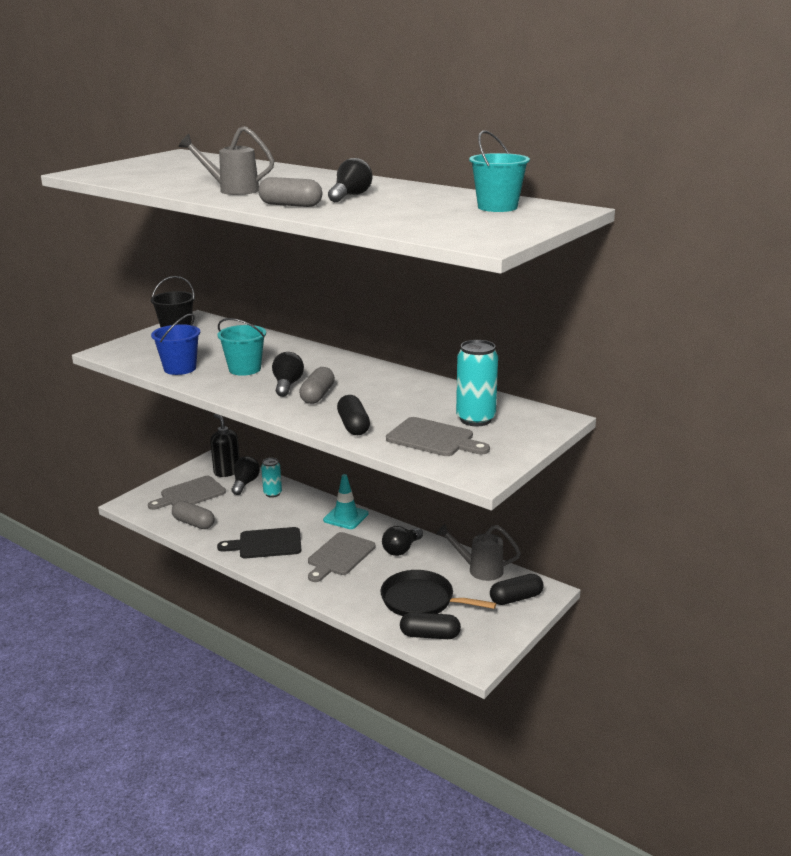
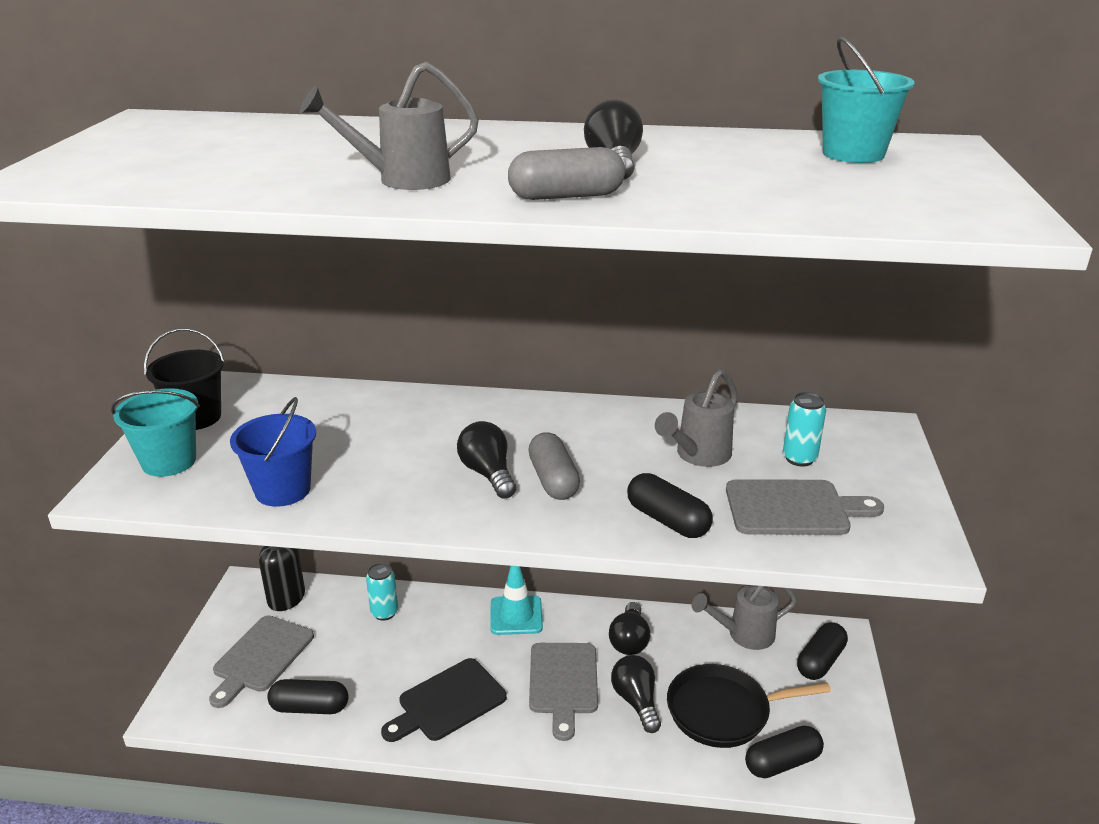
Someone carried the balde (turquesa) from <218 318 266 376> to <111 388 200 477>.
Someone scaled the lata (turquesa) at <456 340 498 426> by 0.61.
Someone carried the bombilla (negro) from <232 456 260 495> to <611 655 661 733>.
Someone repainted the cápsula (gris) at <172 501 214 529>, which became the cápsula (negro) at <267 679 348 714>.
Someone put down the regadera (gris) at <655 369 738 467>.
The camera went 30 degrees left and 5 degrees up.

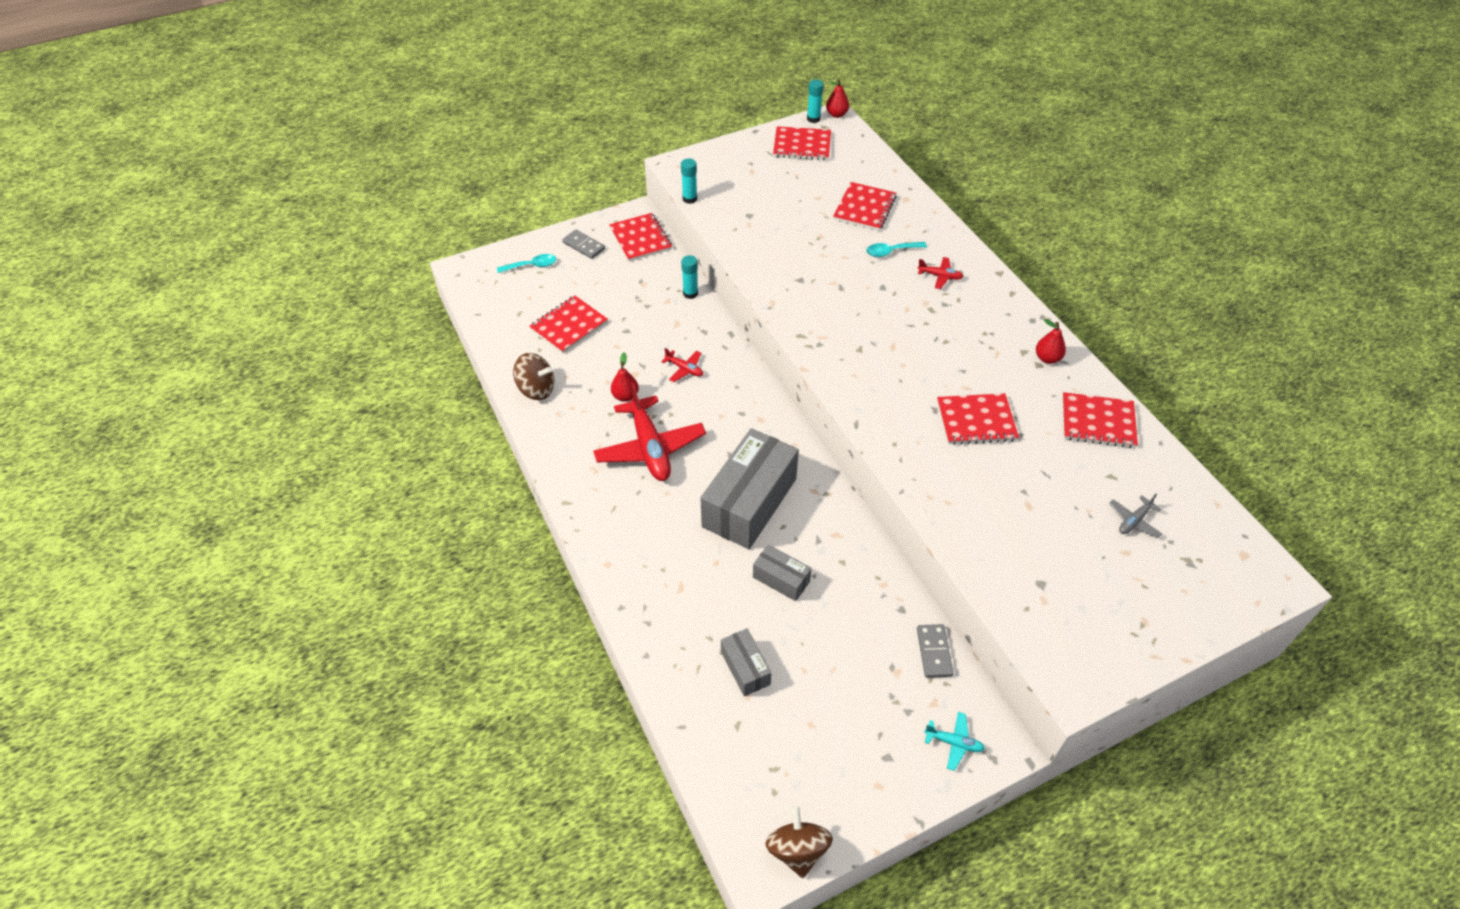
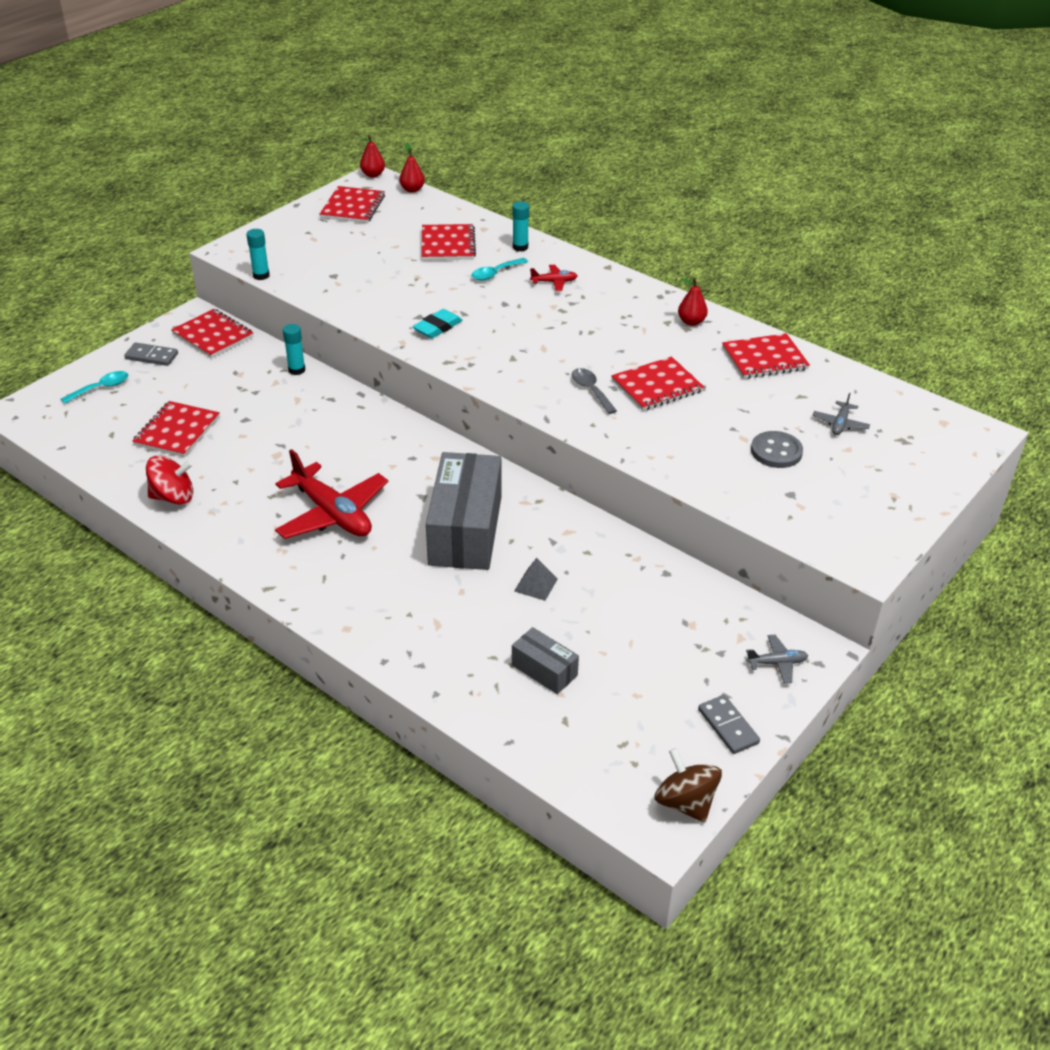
Someone carried the barra de pegamento (turquesa) from <807 79 824 123> to <512 201 529 251>.
Someone rotated the cuaderno (rojo) at <773 126 831 160> by 60 degrees counterclockwise.
Someone took away the avión (rojo) at <661 348 703 382>.
Someone carried the pera (rojo) from <611 352 639 402> to <399 143 425 193>.
Someone repainted the peonza (marrón) at <513 353 554 400>, which became the peonza (rojo) at <146 455 193 505>.
Someone swapped the caja (gris) at <753 544 812 601> for the pirámide (gris) at <514 558 558 601>.
Someone carried the ficha de dominó (gris) from <917 624 953 678> to <698 695 760 754>.
Someone repainted the avión (turquesa) at <924 712 985 771>, which became the avión (gris) at <746 635 808 684>.
Someone put down the goma de borrar (turquesa) at <412 309 462 338>.
Someone put down the cuchara (gris) at <572 368 617 414>.
Someone put down the botón (gris) at <751 431 803 468>.
The camera went 25 degrees left and 10 degrees down.

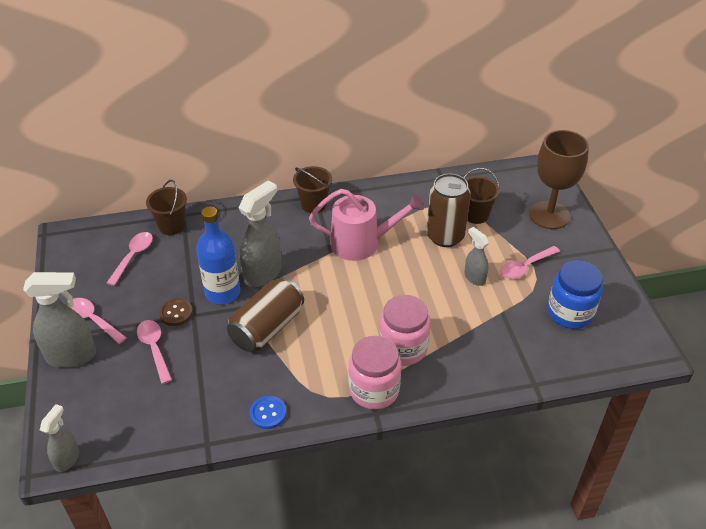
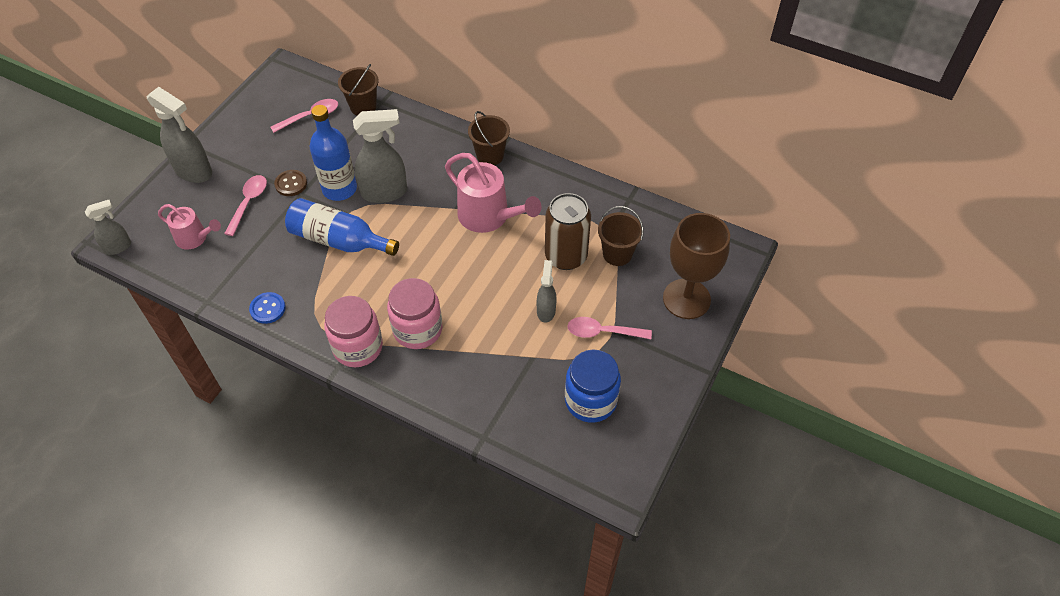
Someone swapped the lata (marrón) at <227 277 304 352> for the botella (azul) at <285 198 399 256>.
Someone took away the cuchara (rosa) at <70 298 127 344>.
Someone put down the regadera (rosa) at <158 204 221 250>.
The camera went 40 degrees right and 10 degrees up.

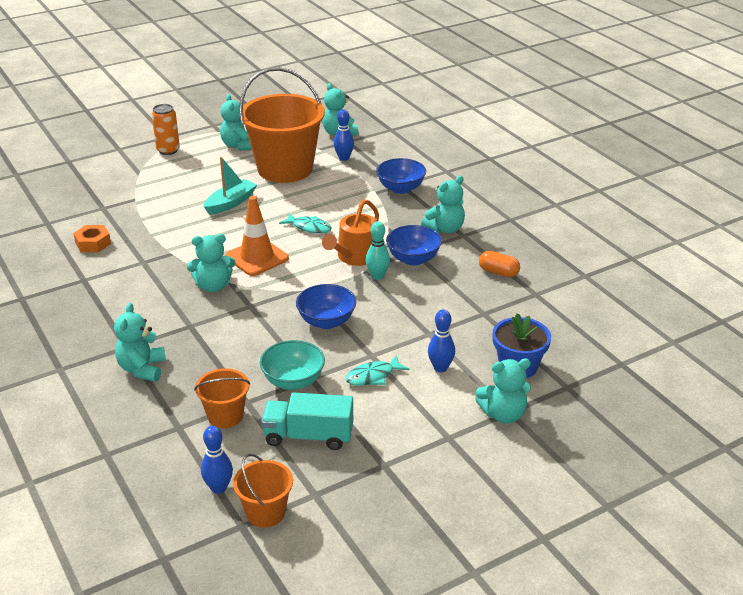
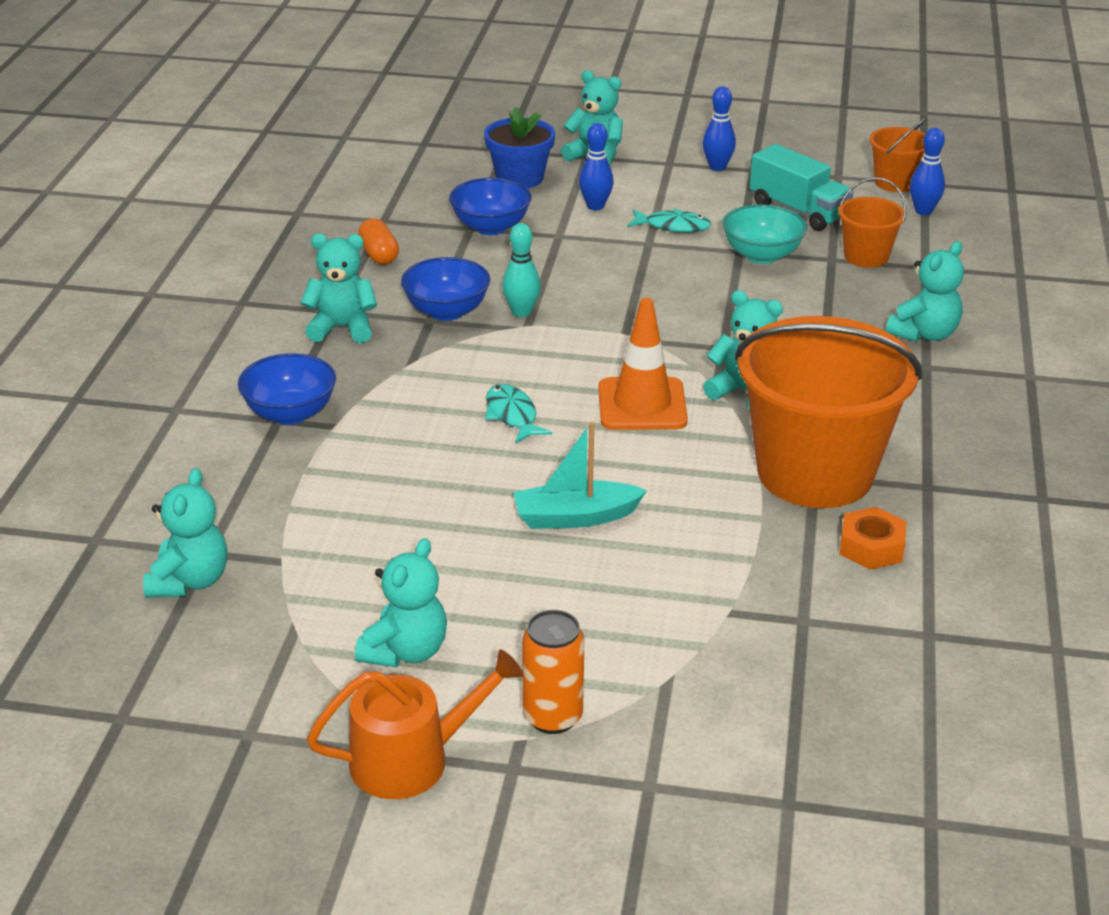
Someone carried the balde (naranja) from <239 67 325 183> to <734 316 922 508>.
Someone carried the bolo (azul) from <334 109 354 161> to <703 86 736 171>.
Someone carried the regadera (naranja) from <322 200 379 266> to <307 649 523 799>.
Someone carried the cuenco (azul) from <296 284 356 329> to <449 178 531 235>.
The camera went 140 degrees left and 0 degrees up.

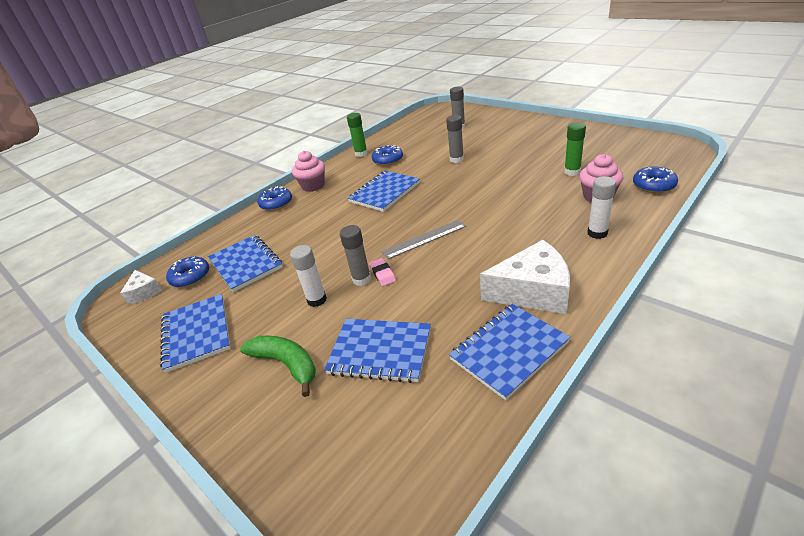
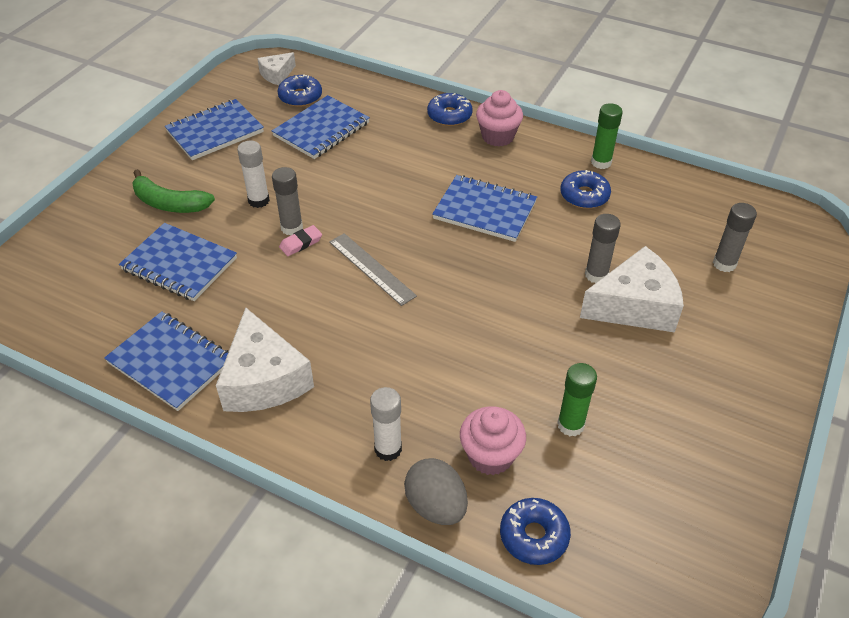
Someone rotated the cuaderno (azul) at <324 319 431 383> by 60 degrees counterclockwise.
Someone rotated the plátano (verde) at <240 336 316 397> by 90 degrees clockwise.
Someone put down the queso (blanco) at <580 246 684 333>.
Someone put down the huevo (gris) at <404 458 468 525>.
The camera went 70 degrees right and 10 degrees up.

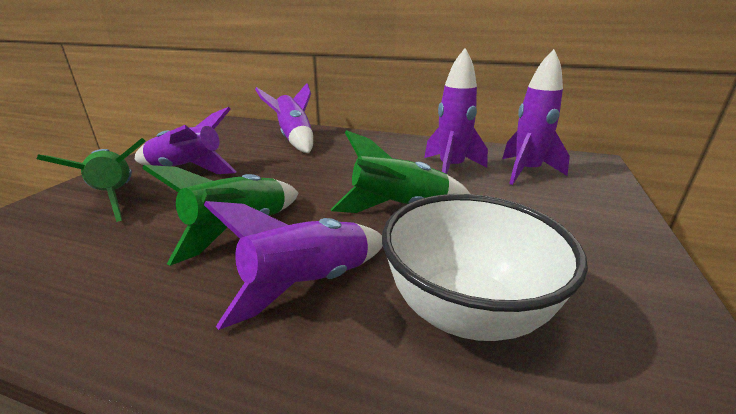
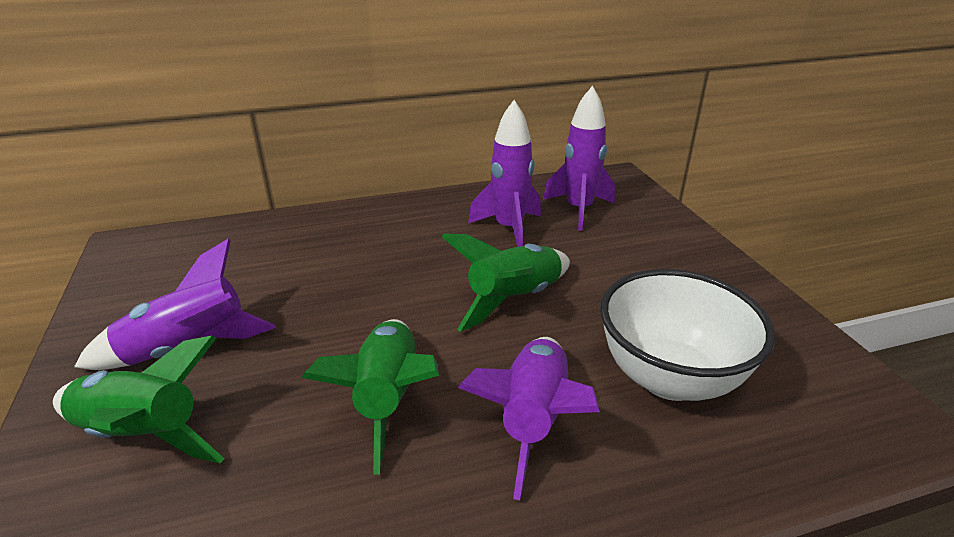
Someone took away the cohete (morado) at <255 83 313 153>.
The camera went 35 degrees left and 5 degrees up.

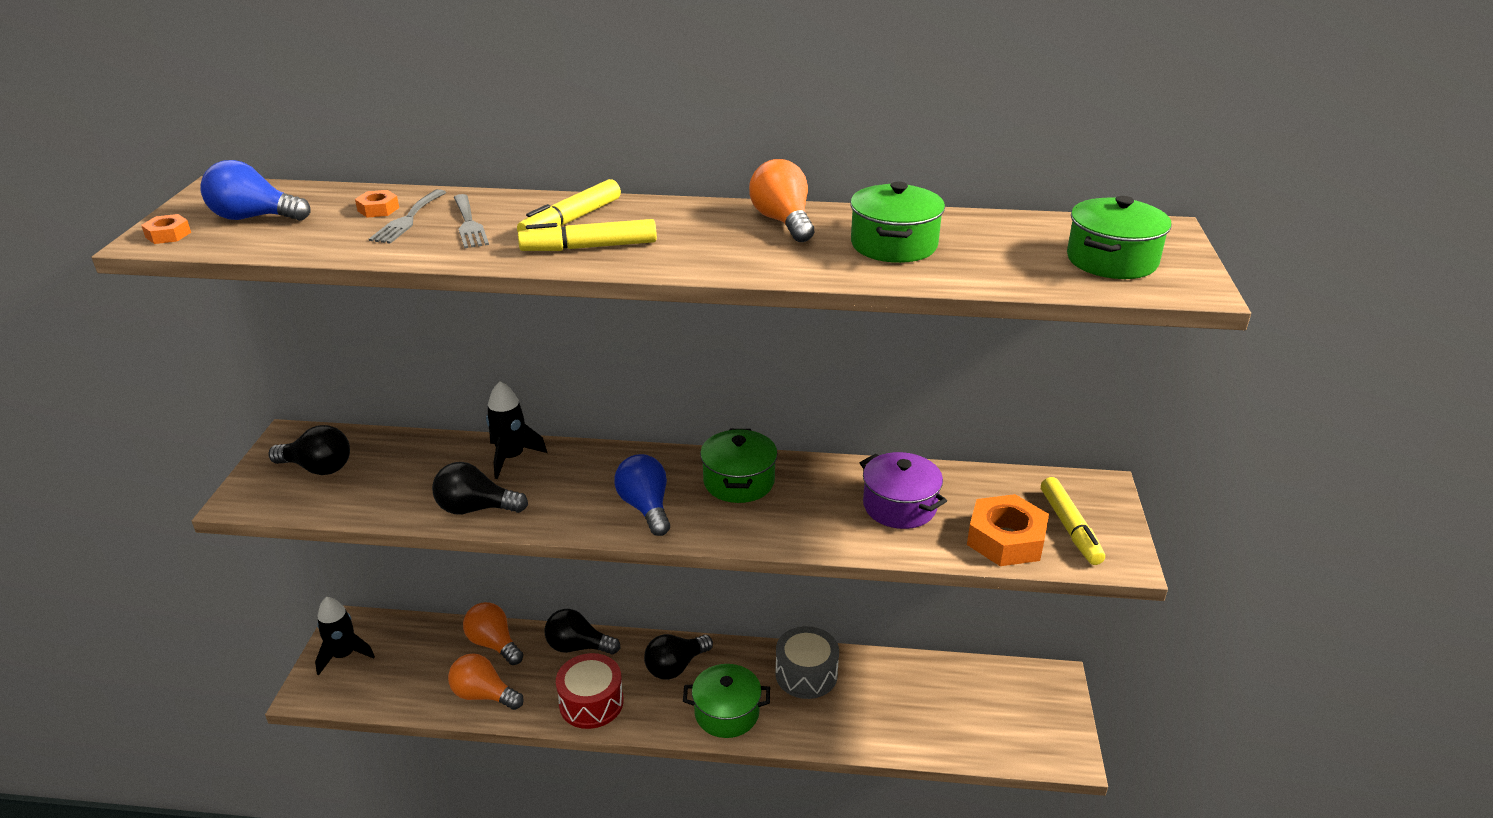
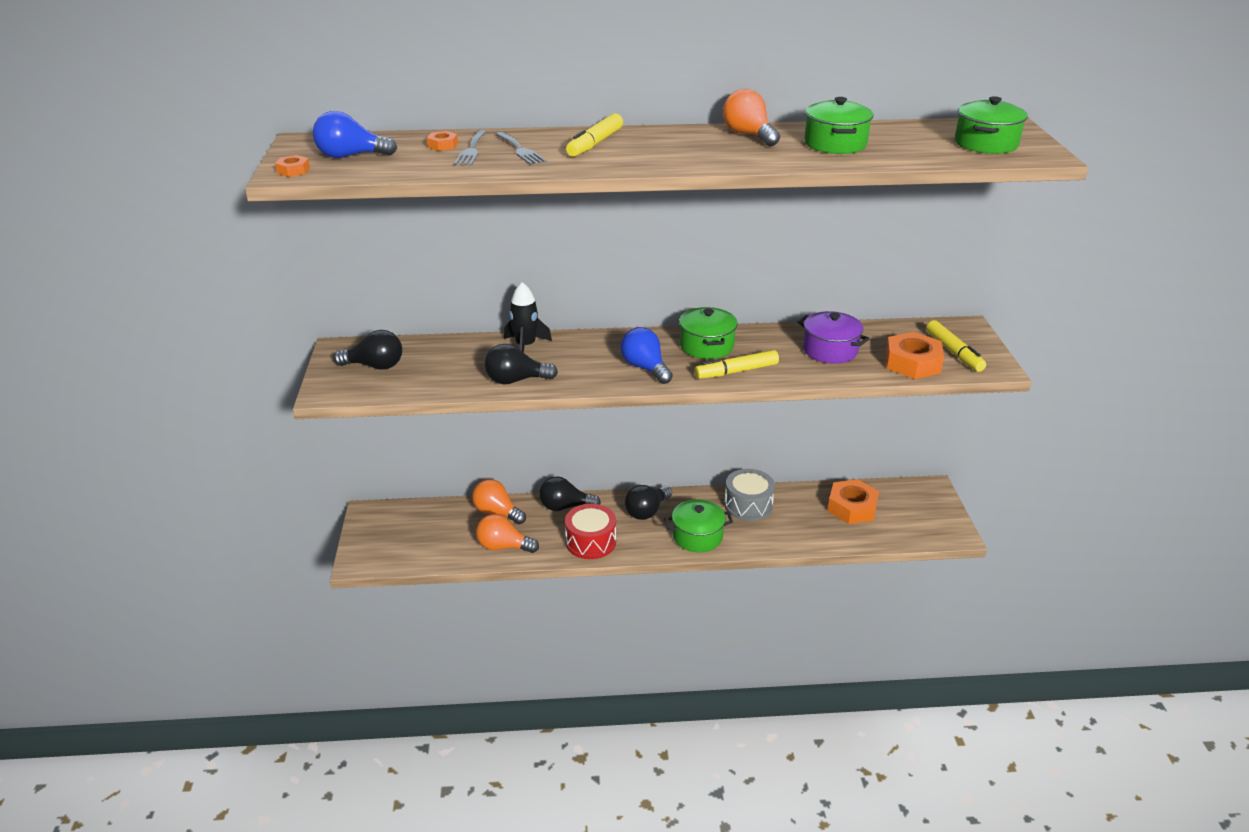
Someone carried the rotulador (amarillo) from <518 219 657 251> to <694 350 779 379>.
Someone took away the cohete (negro) at <315 597 375 676>.
Someone put down the tuerca (naranja) at <828 479 879 524>.
The camera went 10 degrees left and 0 degrees up.

